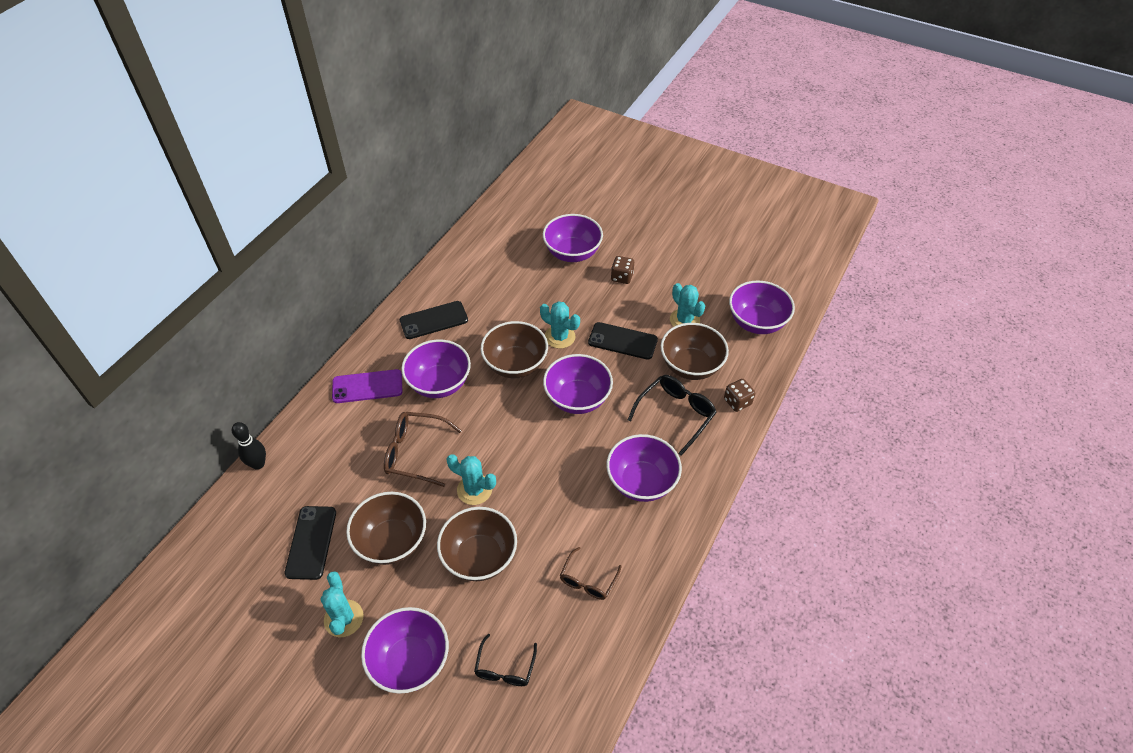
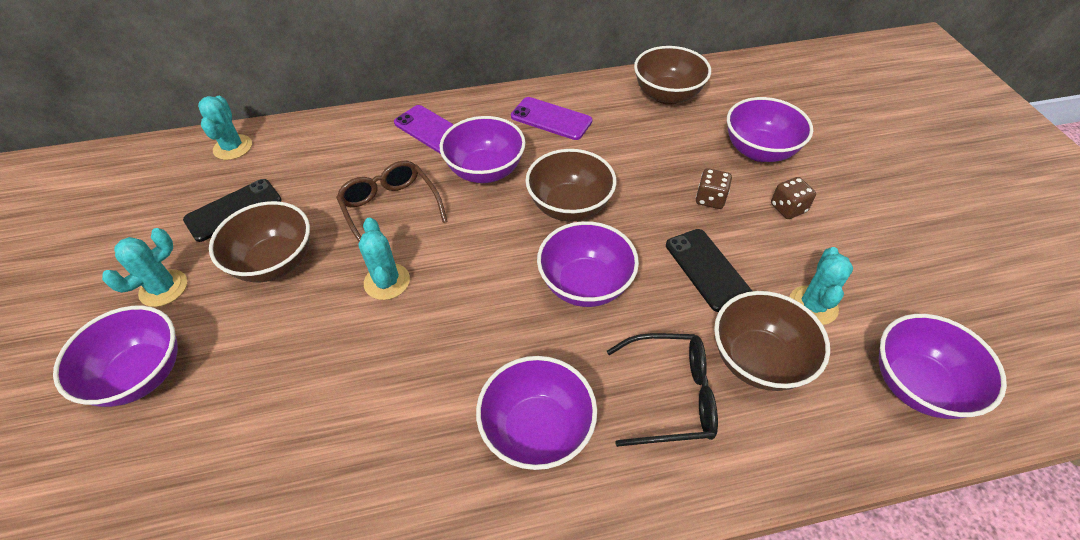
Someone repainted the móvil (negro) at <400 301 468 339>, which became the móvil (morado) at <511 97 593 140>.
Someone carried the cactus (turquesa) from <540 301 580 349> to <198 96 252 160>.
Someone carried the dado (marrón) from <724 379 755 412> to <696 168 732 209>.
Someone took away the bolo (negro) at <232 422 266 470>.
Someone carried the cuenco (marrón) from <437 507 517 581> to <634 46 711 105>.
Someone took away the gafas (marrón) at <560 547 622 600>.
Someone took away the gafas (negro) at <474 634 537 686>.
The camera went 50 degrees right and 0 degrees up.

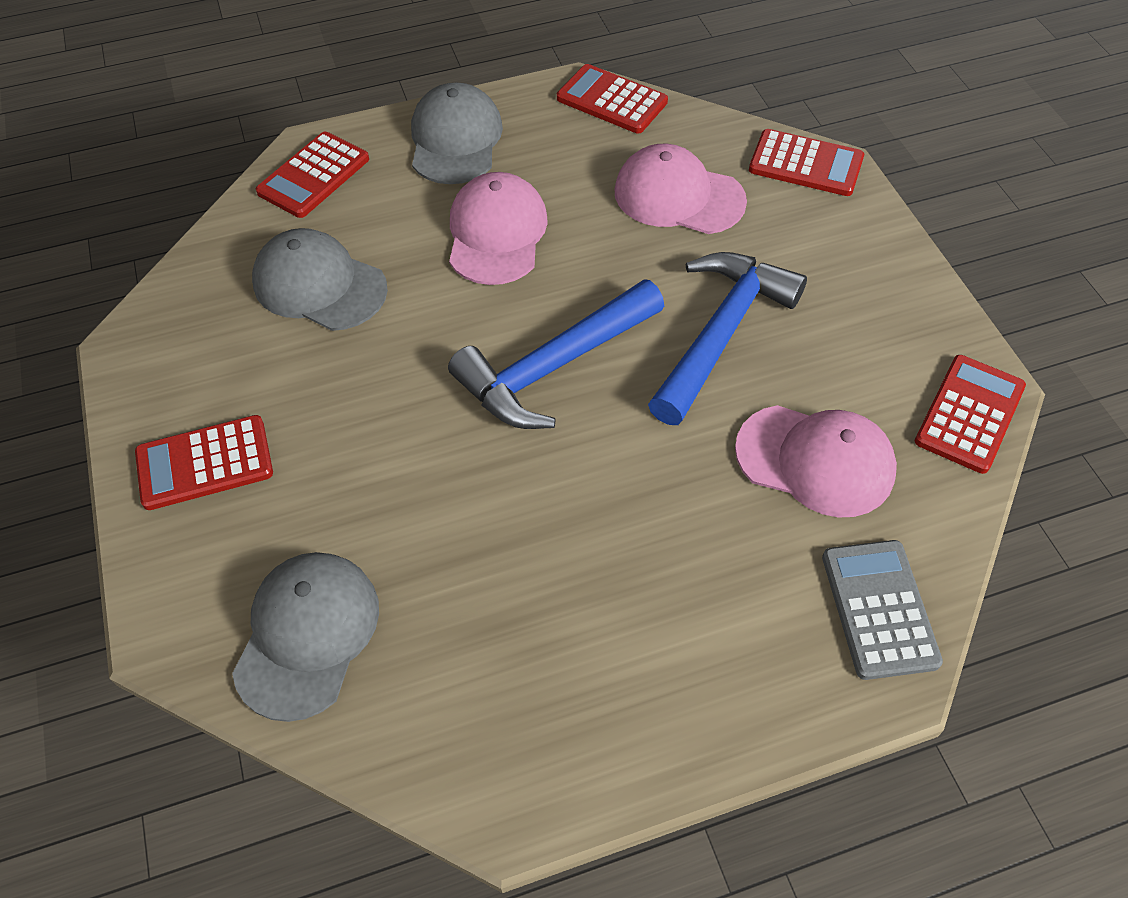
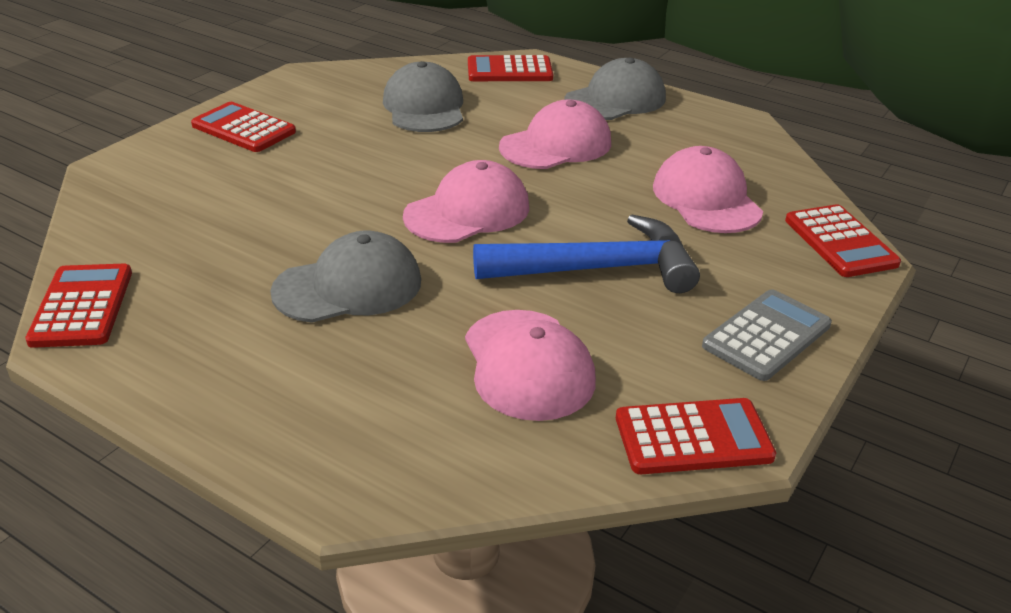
Someone carried the calculadora (rojo) from <557 64 668 133> to <25 264 132 348>.
Someone swapped the martillo (azul) at <448 279 664 429> for the gorra (rosa) at <403 160 529 243>.
Someone carried the calculadora (gris) from <822 540 943 680> to <702 289 832 381>.
Someone carried the gorra (gris) from <232 552 379 722> to <270 231 421 323>.
The camera went 50 degrees right and 20 degrees down.

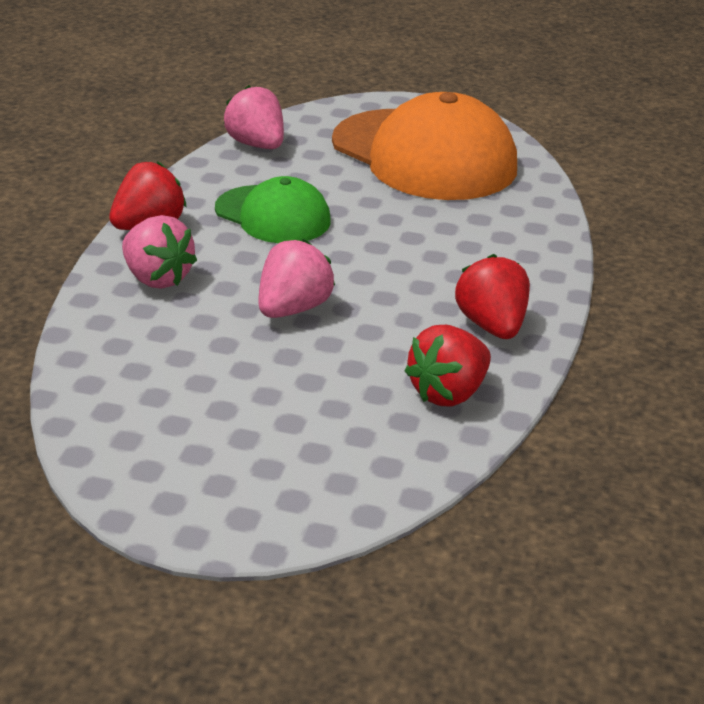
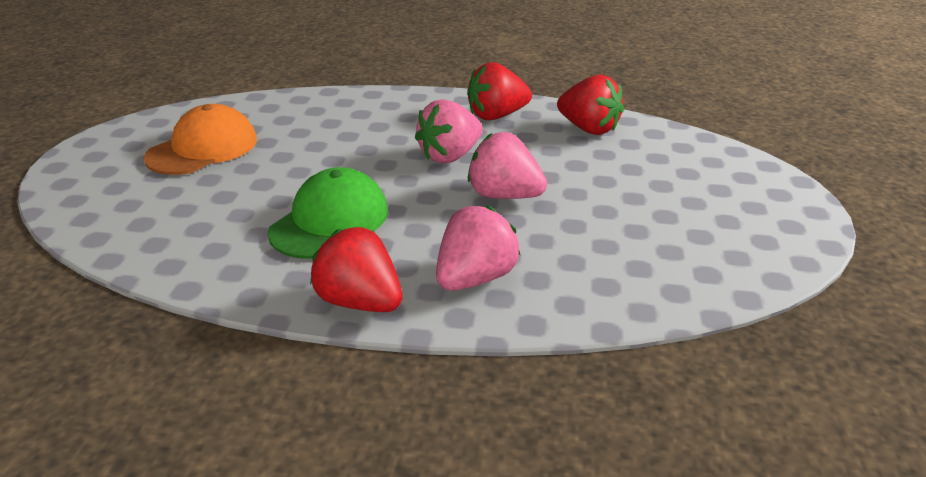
Someone carried the fresa (rosa) from <224 85 284 149> to <415 99 483 164>.
Someone scaled the gorra (naranja) at <332 92 517 200> by 0.56.
The camera went 95 degrees left and 0 degrees up.

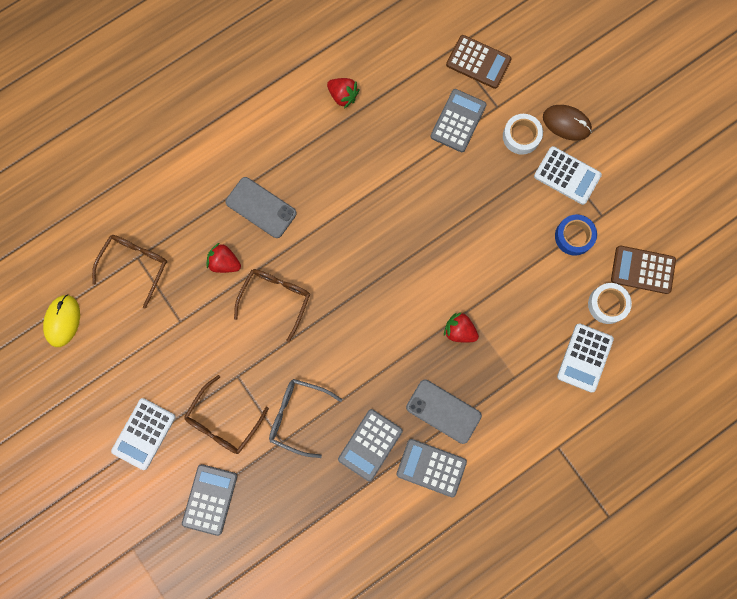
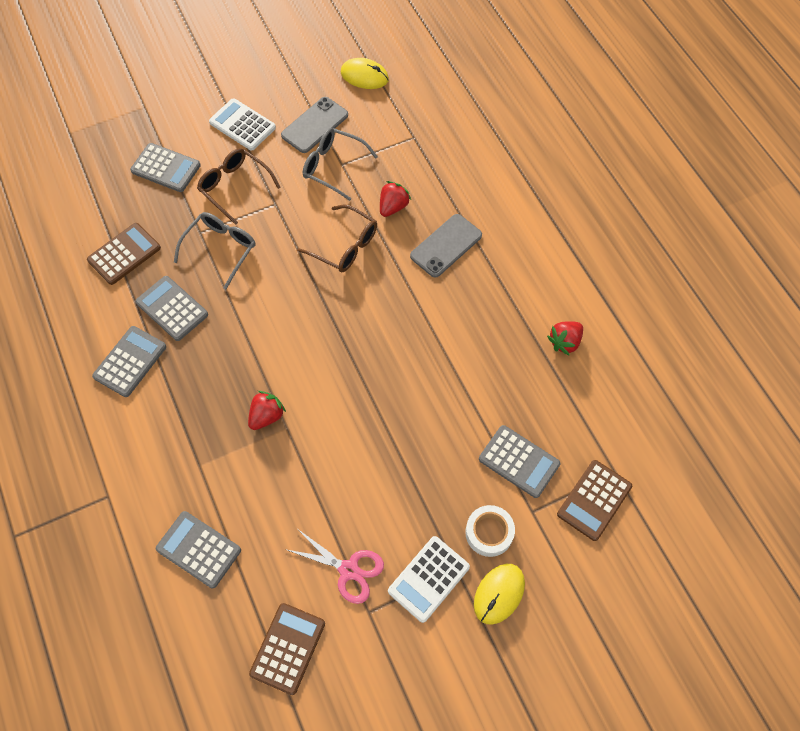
Someone repainted the ratón (marrón) at <543 105 592 141>, which became the ratón (amarillo) at <474 564 525 625>.
Someone swapped the cinta adhesiva (azul) at <555 215 597 256> for the tijeras (rosa) at <285 530 384 604>.
Someone took away the gafas (marrón) at <92 235 167 309>.
Someone took away the cinta adhesiva (blanco) at <588 283 632 324>.
Someone repainted the calculadora (blanco) at <557 323 614 393>, which became the calculadora (gris) at <156 511 241 588>.
Someone carried the móvil (gris) from <406 379 482 444> to <281 97 348 153>.
Someone put down the gafas (gris) at <303 128 378 201>.
Someone put down the calculadora (marrón) at <87 223 161 285>.
The camera went 100 degrees right and 15 degrees down.

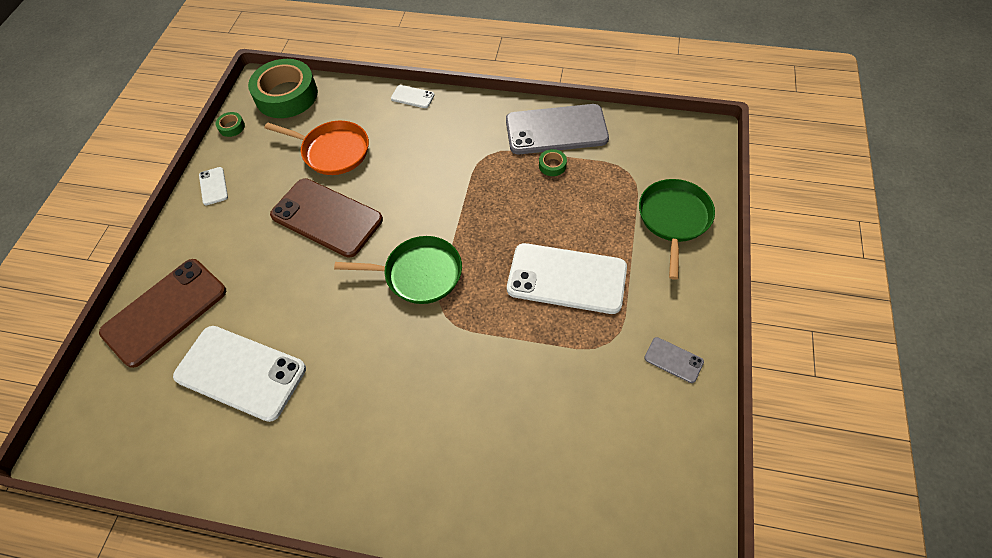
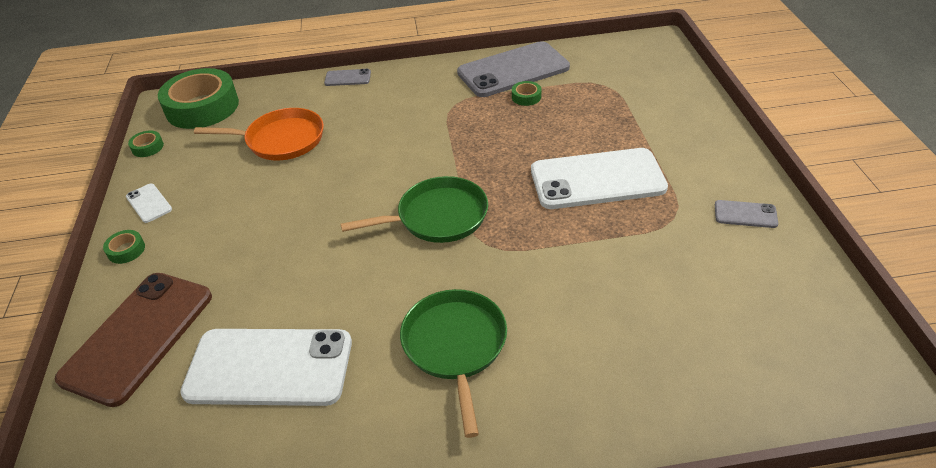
Someone repainted the móvil (blanco) at <391 85 435 108>, which became the móvil (gris) at <324 69 371 86>.
Someone took away the móvil (marrón) at <270 178 383 258>.
Someone carried the sartén (verde) from <639 179 715 280> to <400 289 507 438>.
Someone put down the cinta adhesiva (verde) at <103 230 145 264>.
The camera went 20 degrees left and 15 degrees down.

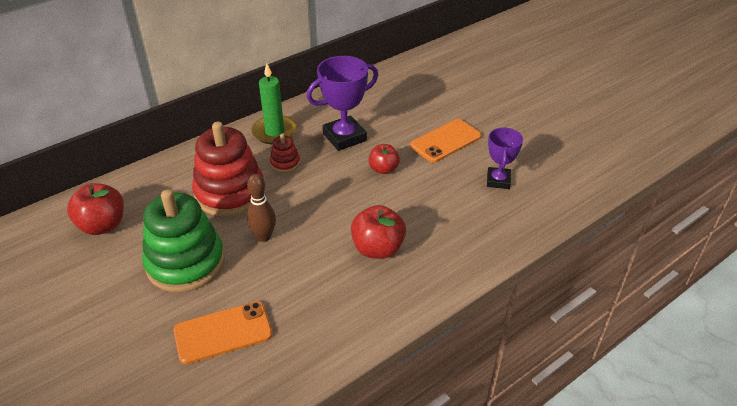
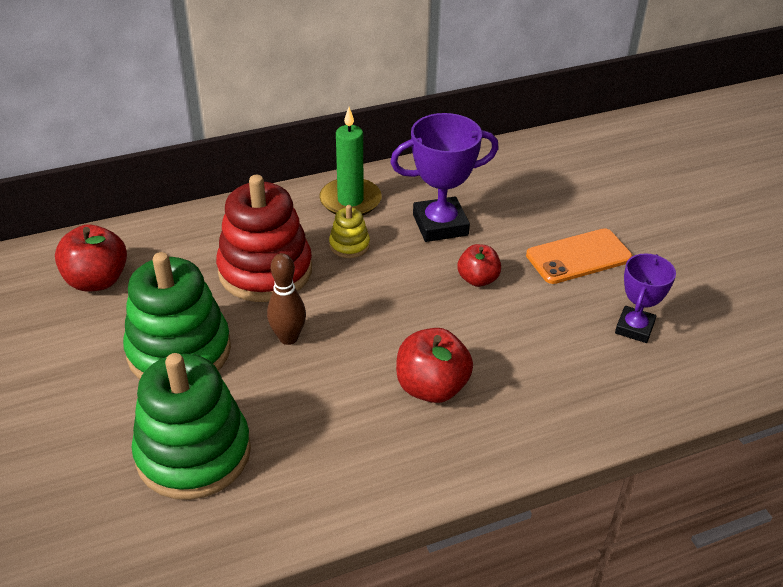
Someone repainted the juguete apilable (rojo) at <270 133 300 173>, which became the juguete apilable (amarillo) at <329 205 370 258>.
Someone swapped the móvil (naranja) at <174 301 272 364> for the juguete apilable (verde) at <132 353 251 500>.
The camera went 15 degrees right and 0 degrees up.

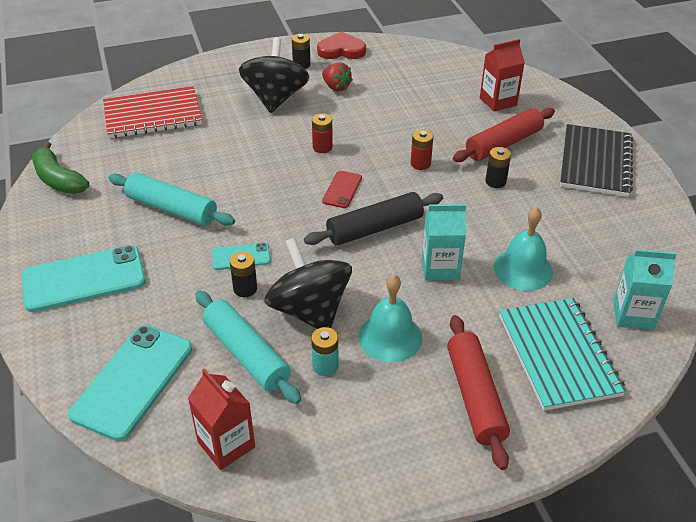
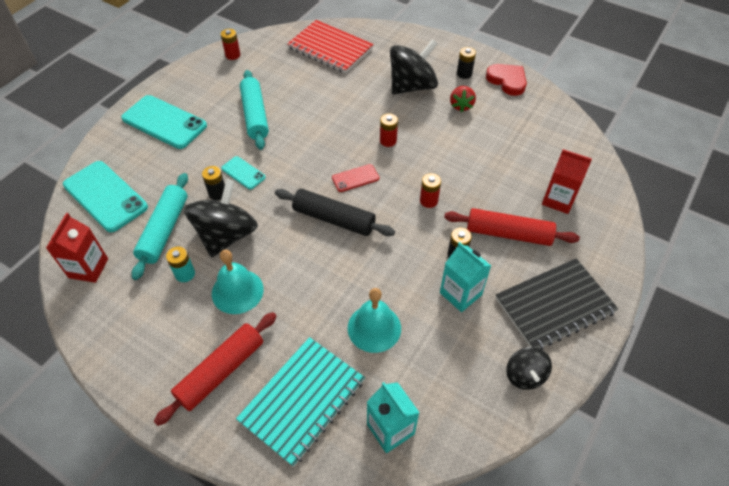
Someone swapped the plátano (verde) at <32 141 89 194> for the pila (rojo) at <221 29 241 60>.
Someone carried the cartón de leche (turquesa) from <422 204 466 281> to <440 242 491 312>.
Someone rotated the móvil (turquesa) at <68 325 192 441> by 60 degrees clockwise.
Someone put down the peonza (negro) at <506 347 552 390>.
The camera went 50 degrees right and 10 degrees up.

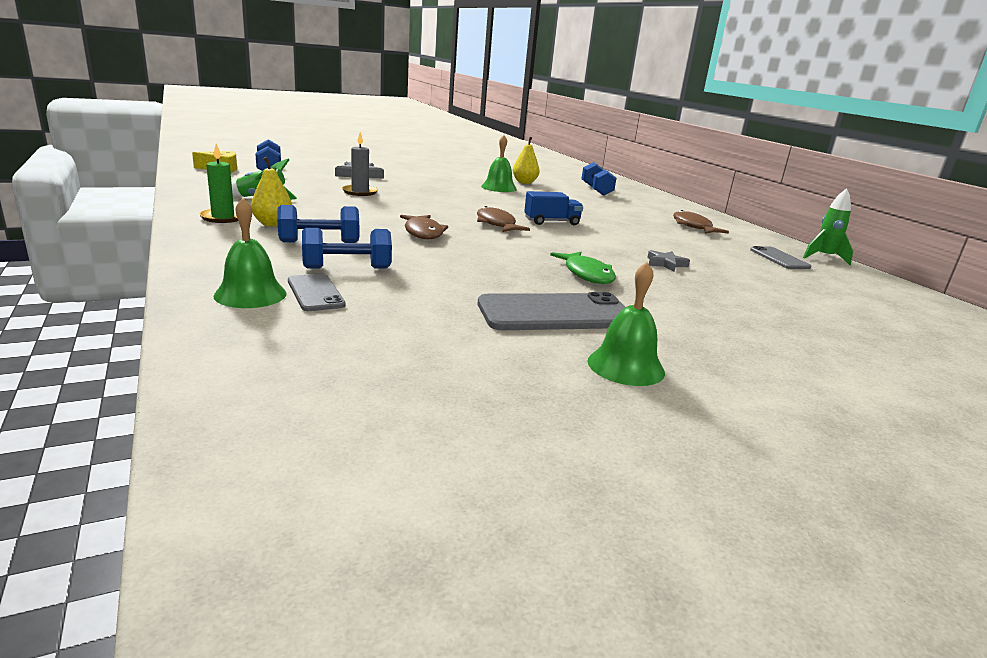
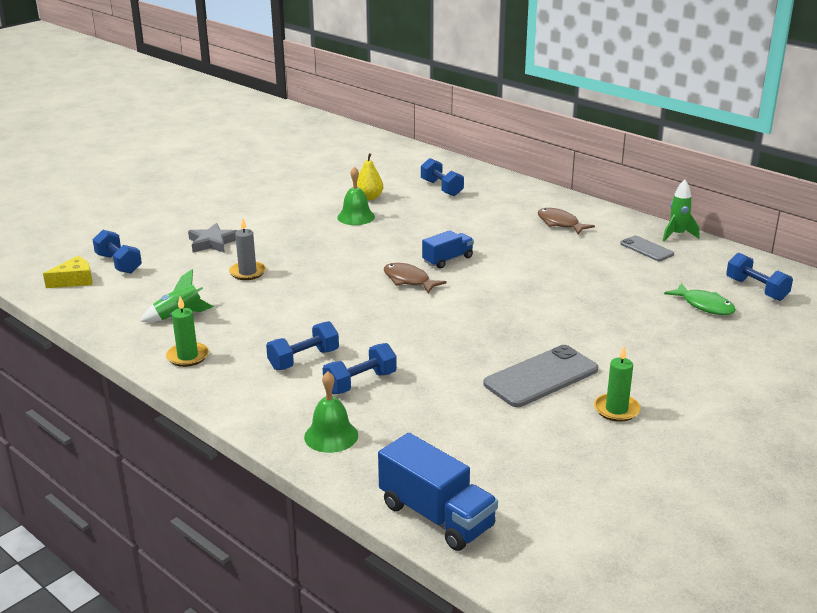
Someone took away the pera (amarillo) at <251 157 292 227>.
Someone took away the pez (marrón) at <400 215 448 239>.
Someone took away the estrella (gris) at <647 250 690 272>.
Someone carried the pez (verde) from <550 252 616 284> to <664 283 736 315>.
Someone swapped the campana (verde) at <587 262 665 386> for the vela (verde) at <594 346 641 422>.
Someone took away the móvil (gris) at <288 274 346 311>.
Someone put down the mancuerna (azul) at <726 253 793 301>.
Someone put down the camión (azul) at <378 433 498 551>.
The camera went 20 degrees left and 5 degrees up.

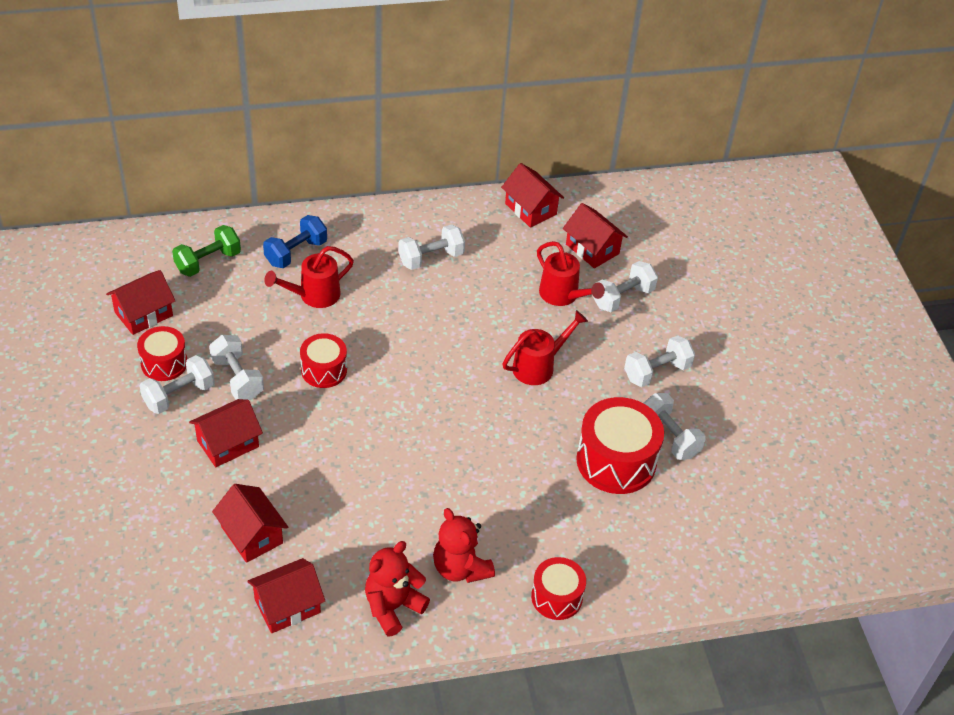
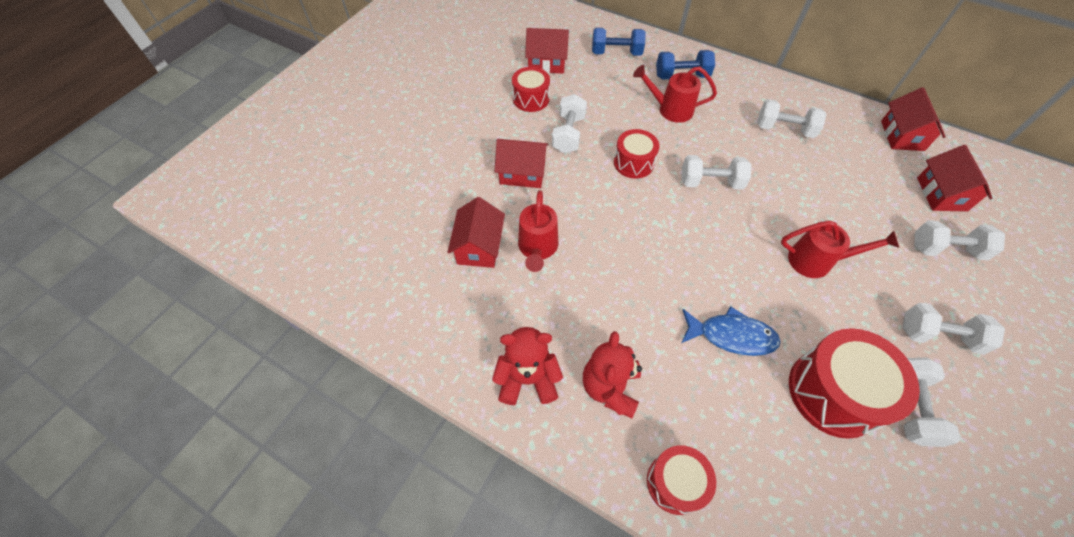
Someone repainted the mancuerna (verde) at <172 225 241 277>, which became the mancuerna (azul) at <592 28 646 56>.
Someone carried the regadera (rojo) from <537 241 605 306> to <518 190 558 272>.
Someone carried the mancuerna (blanco) from <140 355 215 414> to <681 155 752 190>.
Someone took away the casa (rojo) at <247 558 325 633>.
Someone put down the pez (azul) at <681 306 781 356>.
The camera went 45 degrees right and 10 degrees up.

